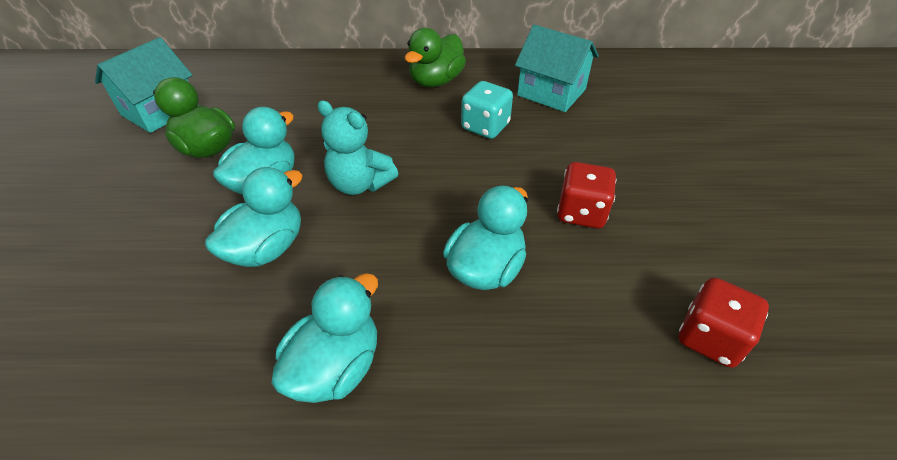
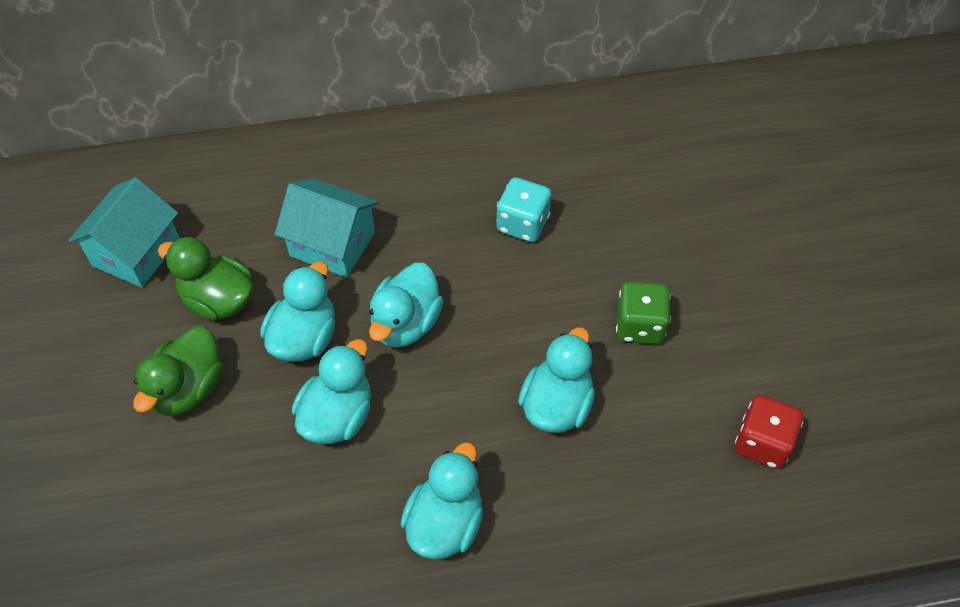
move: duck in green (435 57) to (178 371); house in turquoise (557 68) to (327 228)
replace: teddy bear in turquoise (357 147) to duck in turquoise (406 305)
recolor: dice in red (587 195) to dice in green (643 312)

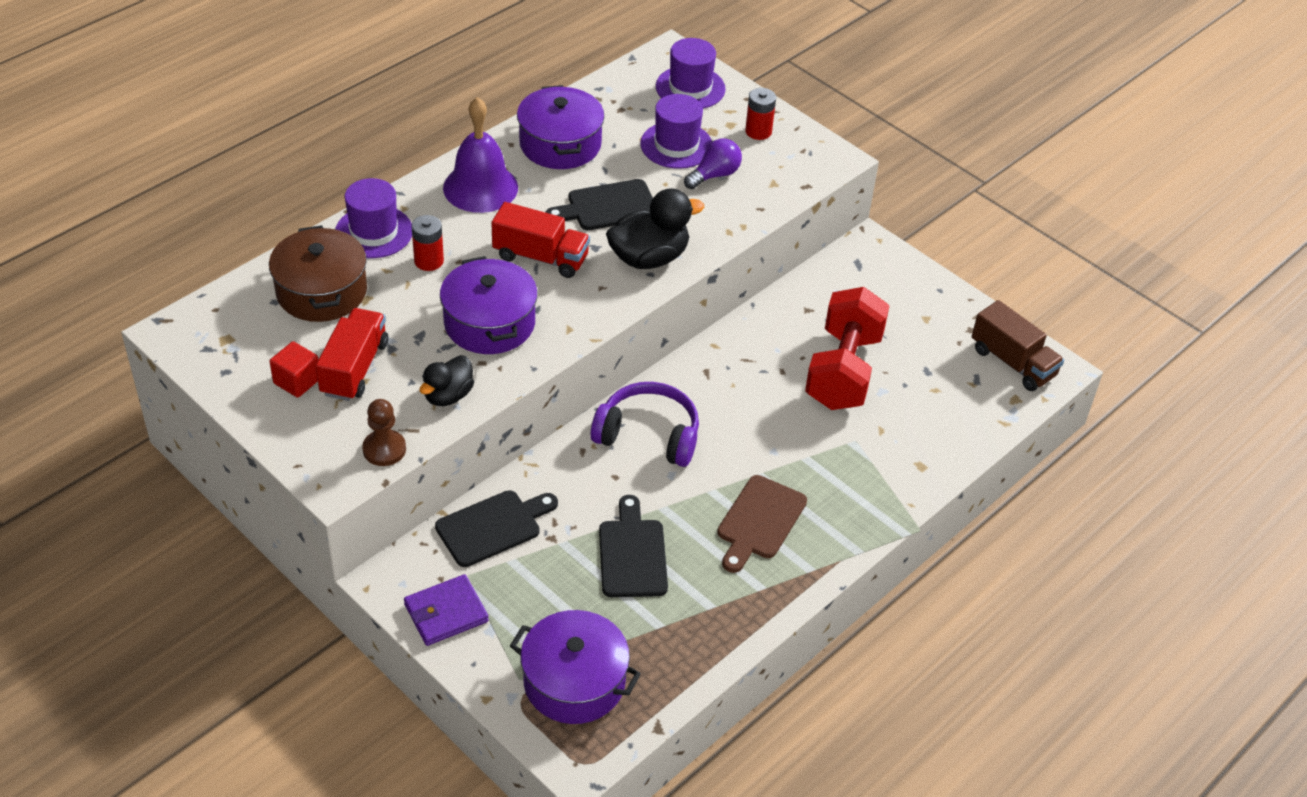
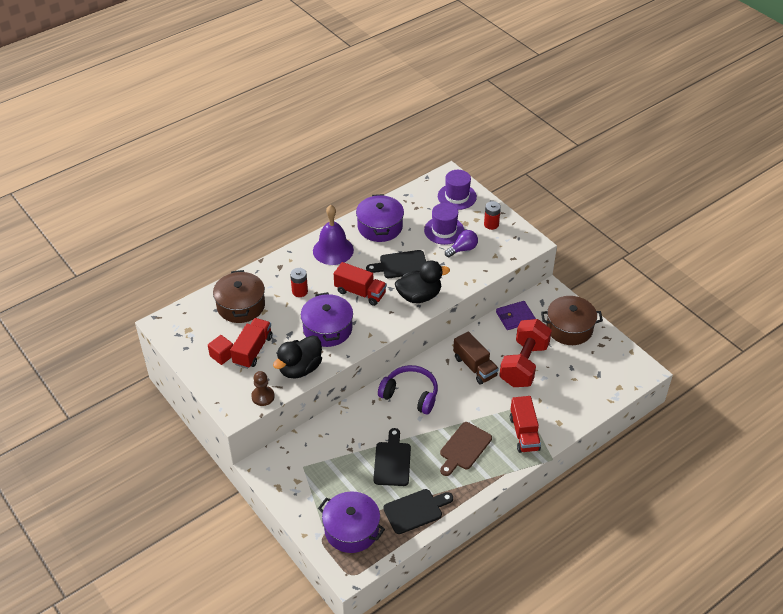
delete: hat in purple (373 218)
insert: truck in red (525 424); pot in brown (572 320)
move: wallet in purple (446 610) to (516 315); cutting board in black (496 528) to (418 511); truck in brown (1018 345) to (476 358)
resize: duck in black (447 380) = (297 356) x1.58

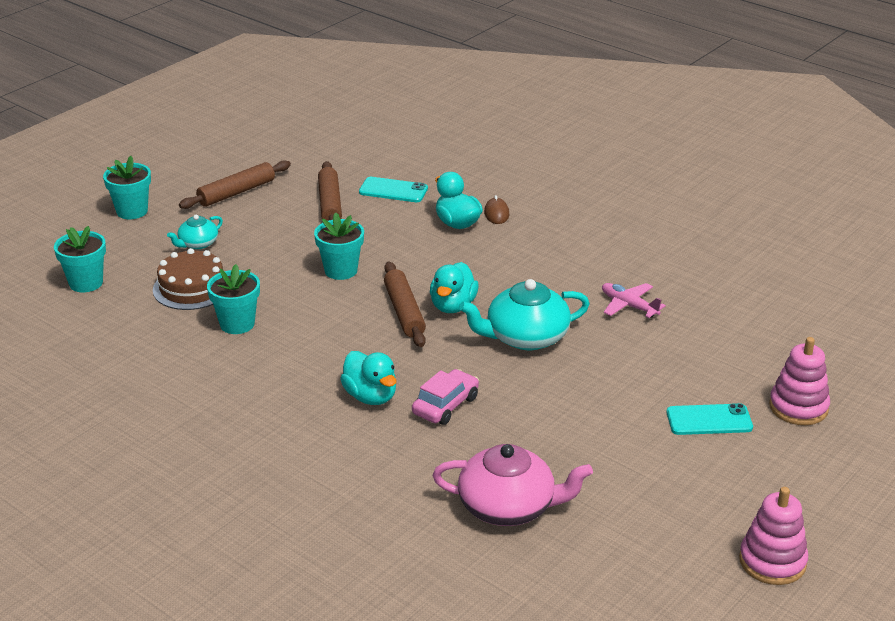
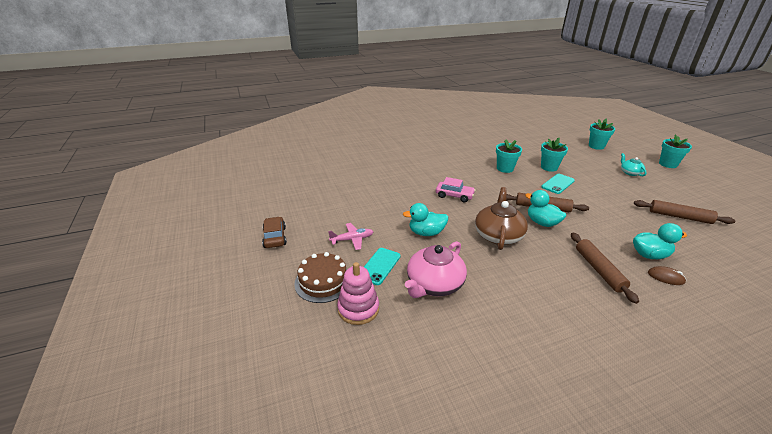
move: cake in brown (188 279) to (320 277); rolling pin in brown (235 184) to (605 268); flower pot in turquoise (339 246) to (509 156); duck in turquoise (368 378) to (425 219); phone in turquoise (393 189) to (558 184); teapot in pink (513 485) to (436 269); plane in pink (634 300) to (351 236)
replace: stacking toy in pink (773 536) to car in brown (274 232)
recolor: teapot in turquoise (524 314) to teapot in brown (501 218)
rotate: car in pink (445 397) = (456 189) 45 degrees counterclockwise

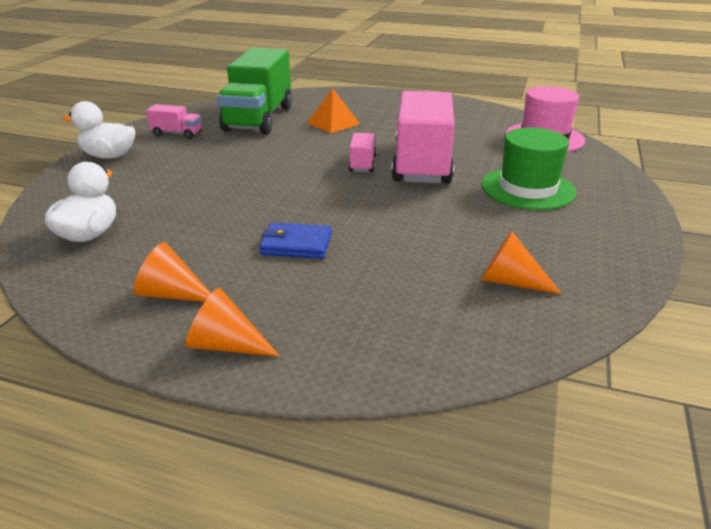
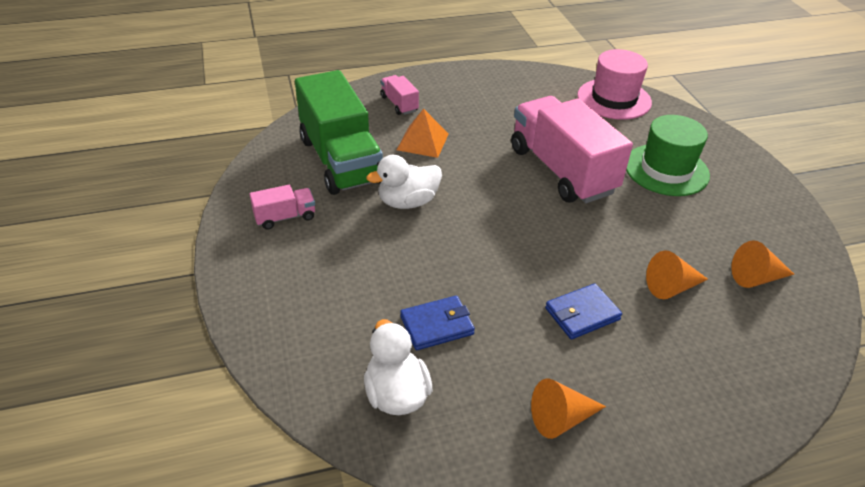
insert: wallet in blue (437 322)
move: duck in white (99 130) to (404 182); cone in orange (232 322) to (677 275); truck in pink (362 152) to (400 95)

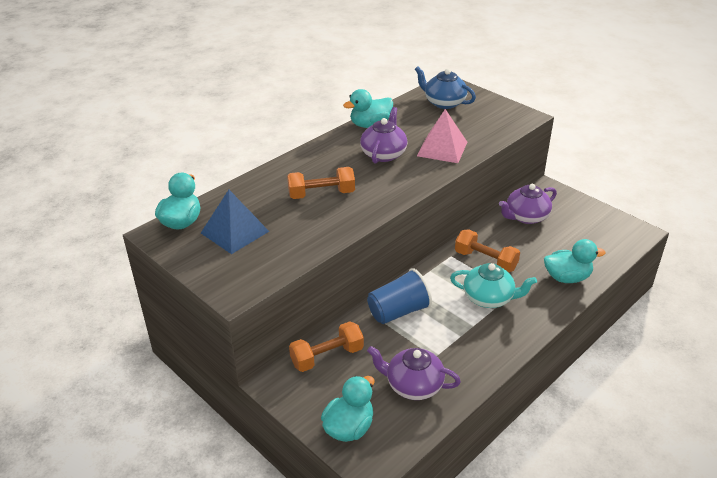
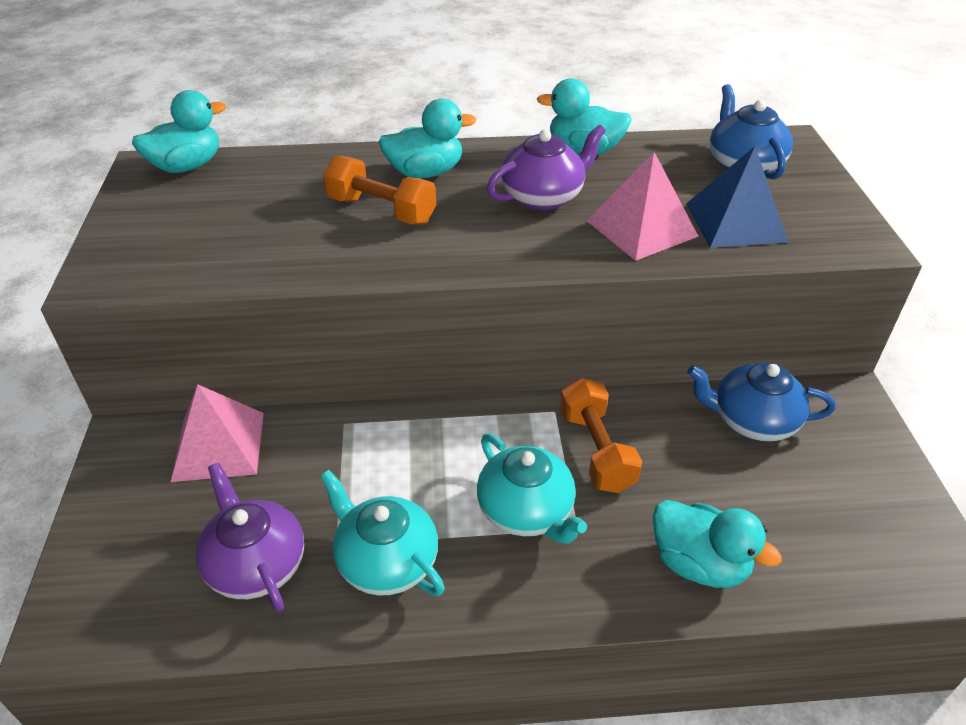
delete: cup in blue (399 296)
insert: teapot in turquoise (382 533)
move: pyramid in blue (235 222) to (737 197); duck in turquoise (348 409) to (427 138)
replace: dumbbell in orange (326 346) to pyramid in pink (217 433)
recolor: teapot in purple (528 204) to teapot in blue (761 402)

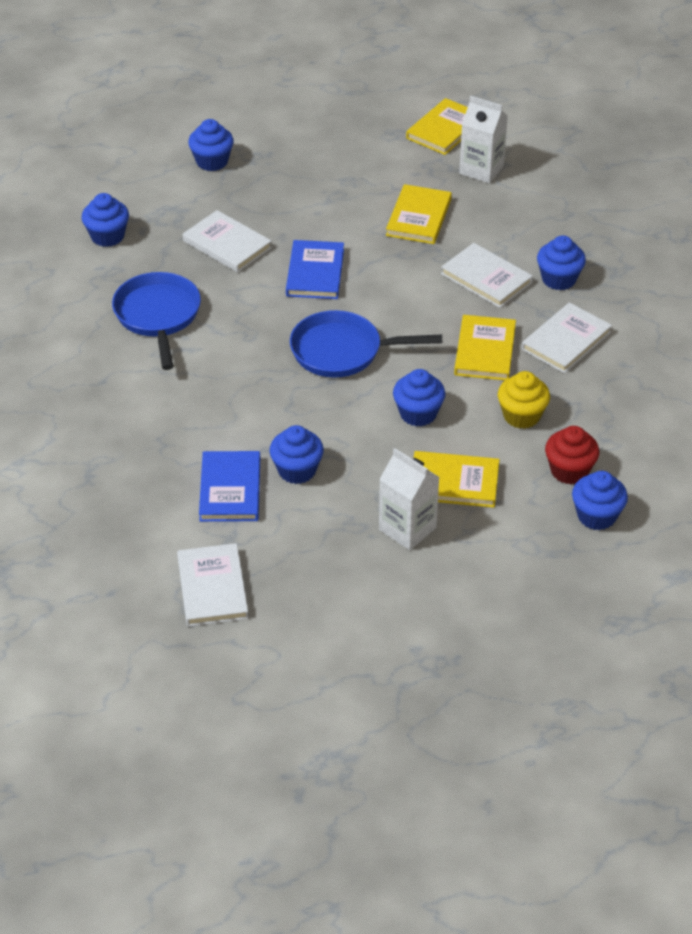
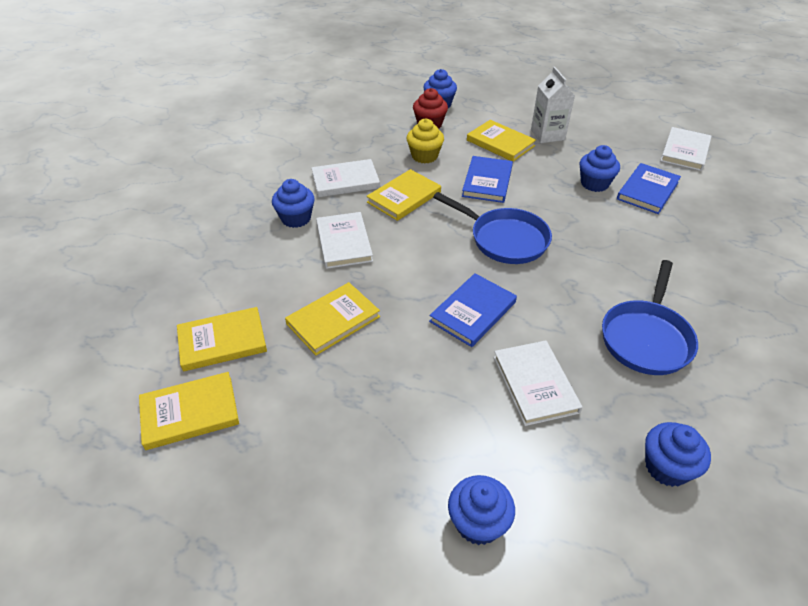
replace: cupcake in blue (419 397) to book in blue (487 179); carton in white (483 139) to book in yellow (222 339)

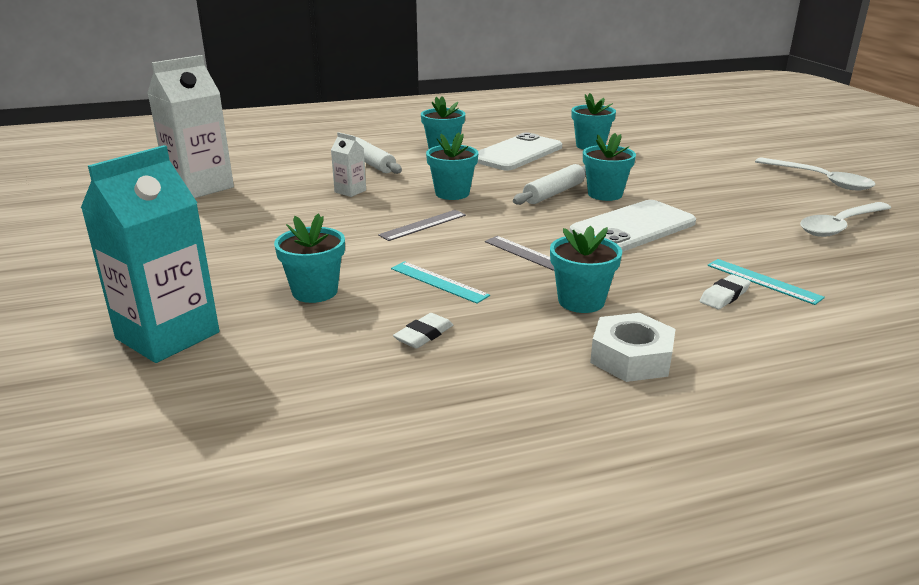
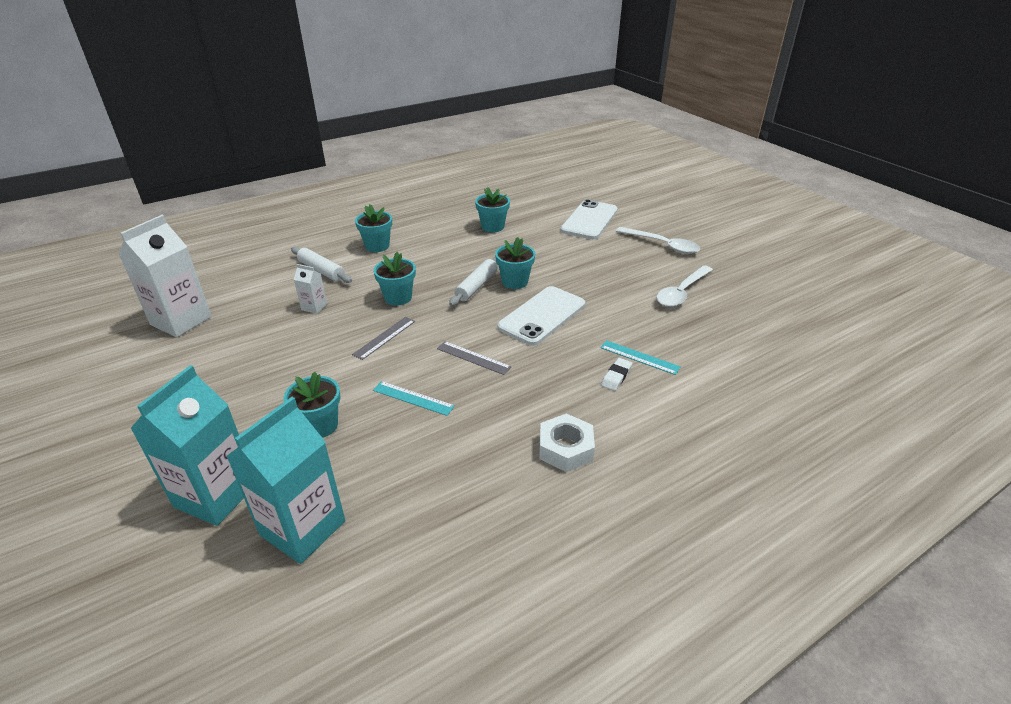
delete: eraser in white (423 331); flower pot in turquoise (586 269)
insert: carton in turquoise (285 480)
move: phone in white (520 151) to (589 219)

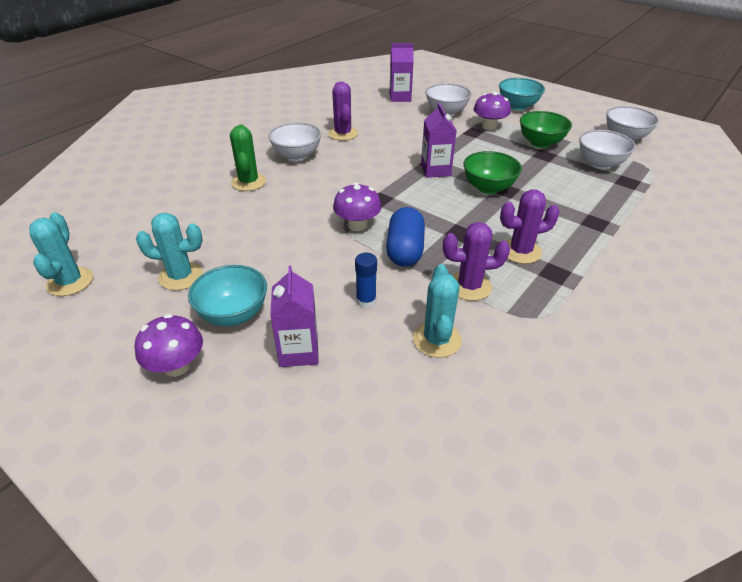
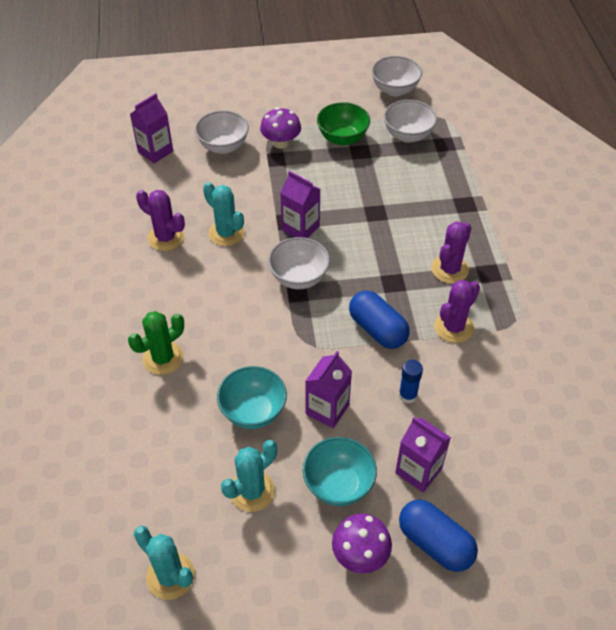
delete: mushroom in purple (357 207); bowl in green (493 172)
insert: carton in purple (328 389); capsule in blue (438 536)
move: bowl in white (294 141) to (299 263); cactus in turquoise (437 311) to (224 214); bowl in turquoise (522 94) to (252 397)
rotate: cactus in green (248 157) = (156 343) 75 degrees counterclockwise

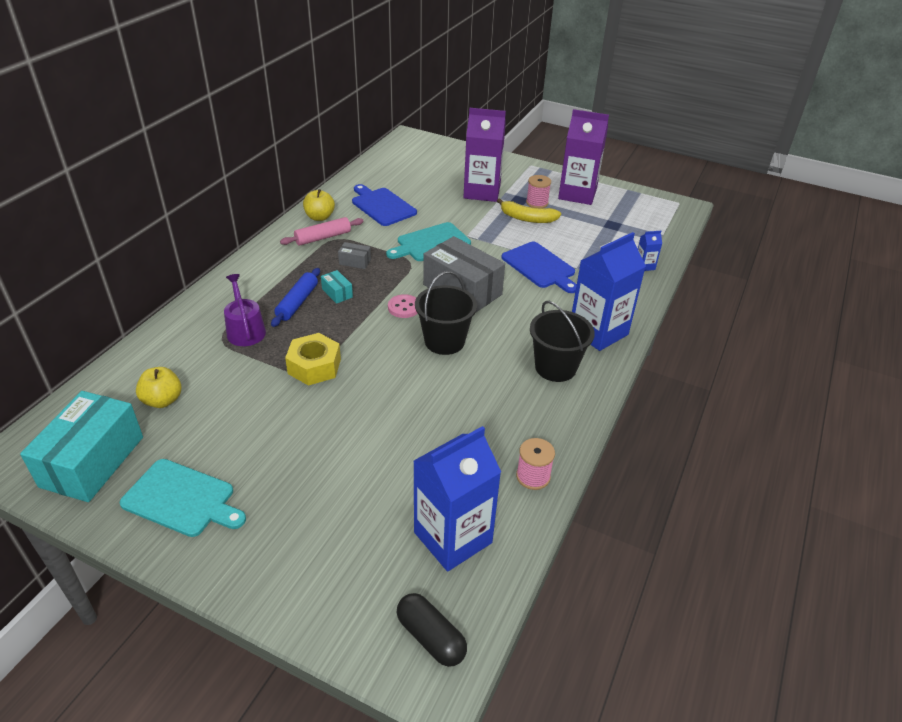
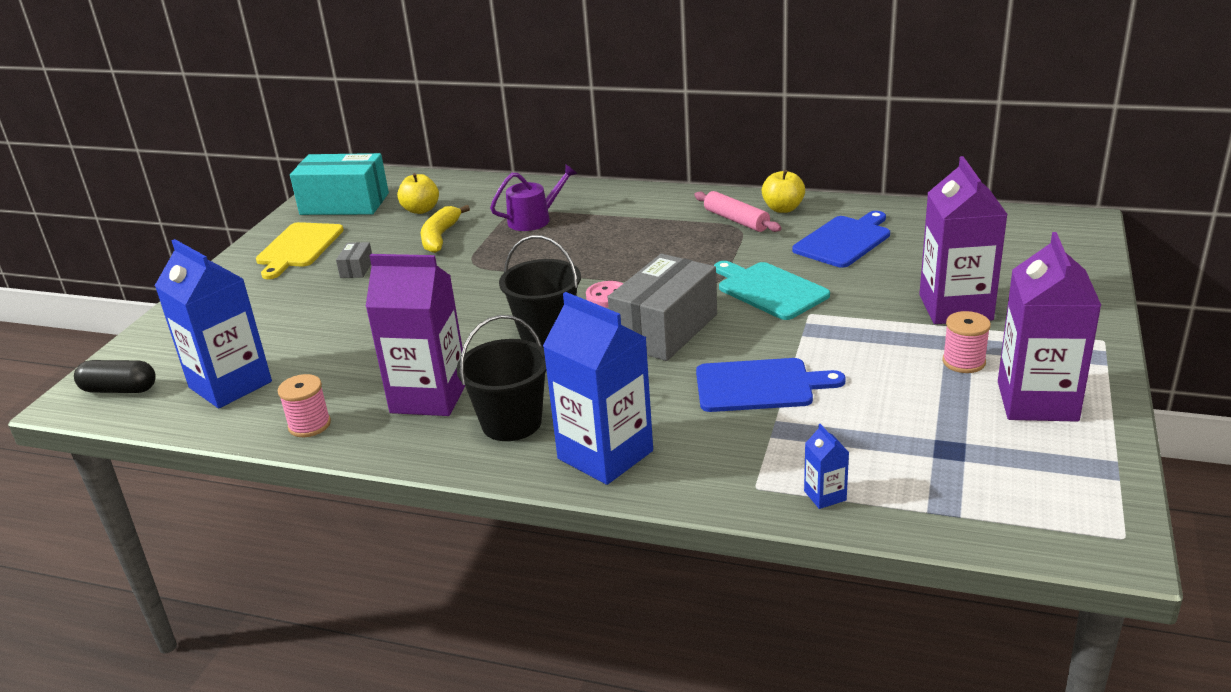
delete: rolling pin in blue (295 297); nut in yellow (313 359); box in turquoise (337 287)
insert: carton in purple (415 335)
move: box in grey (354 255) to (354 260); banana in yellow (529 210) to (445 229)
recolor: cutting board in turquoise (183 498) to cutting board in yellow (300 250)
rotate: capsule in black (432 630) = (115 376) 60 degrees clockwise; cutting board in blue (539 267) = (771 385) 135 degrees counterclockwise

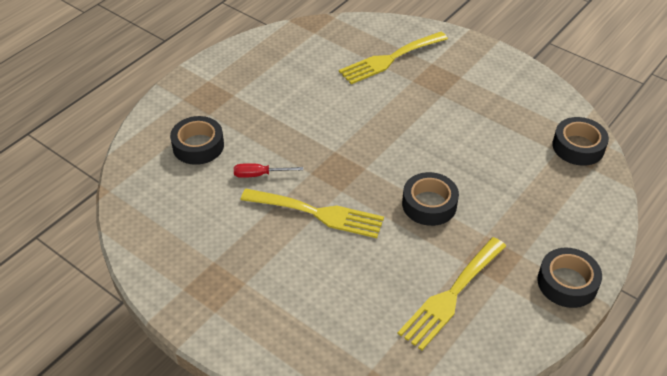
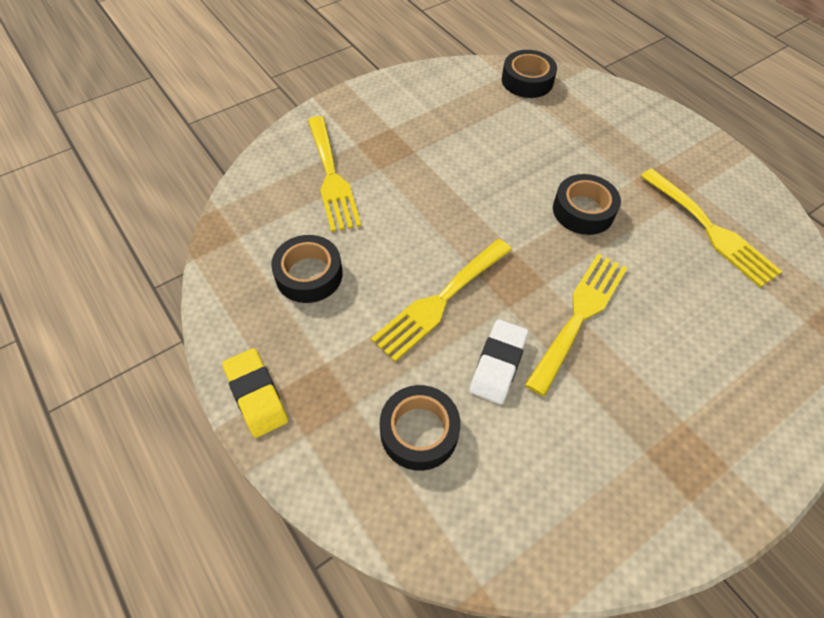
insert: eraser in yellow (255 393); fork in yellow (441 300)
move: tape in black (569 278) to (306 269)
replace: screwdriver in red (268 170) to eraser in white (499 361)

